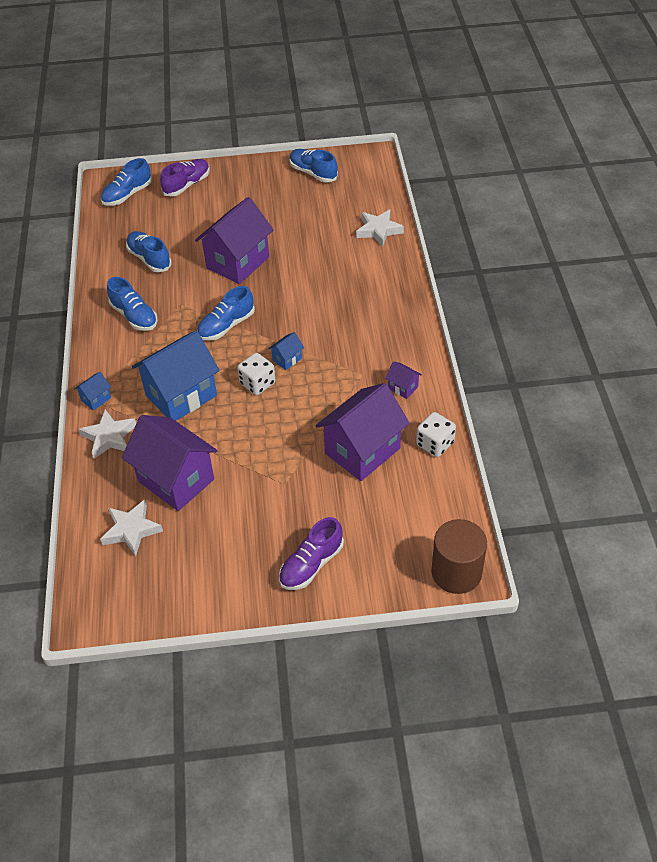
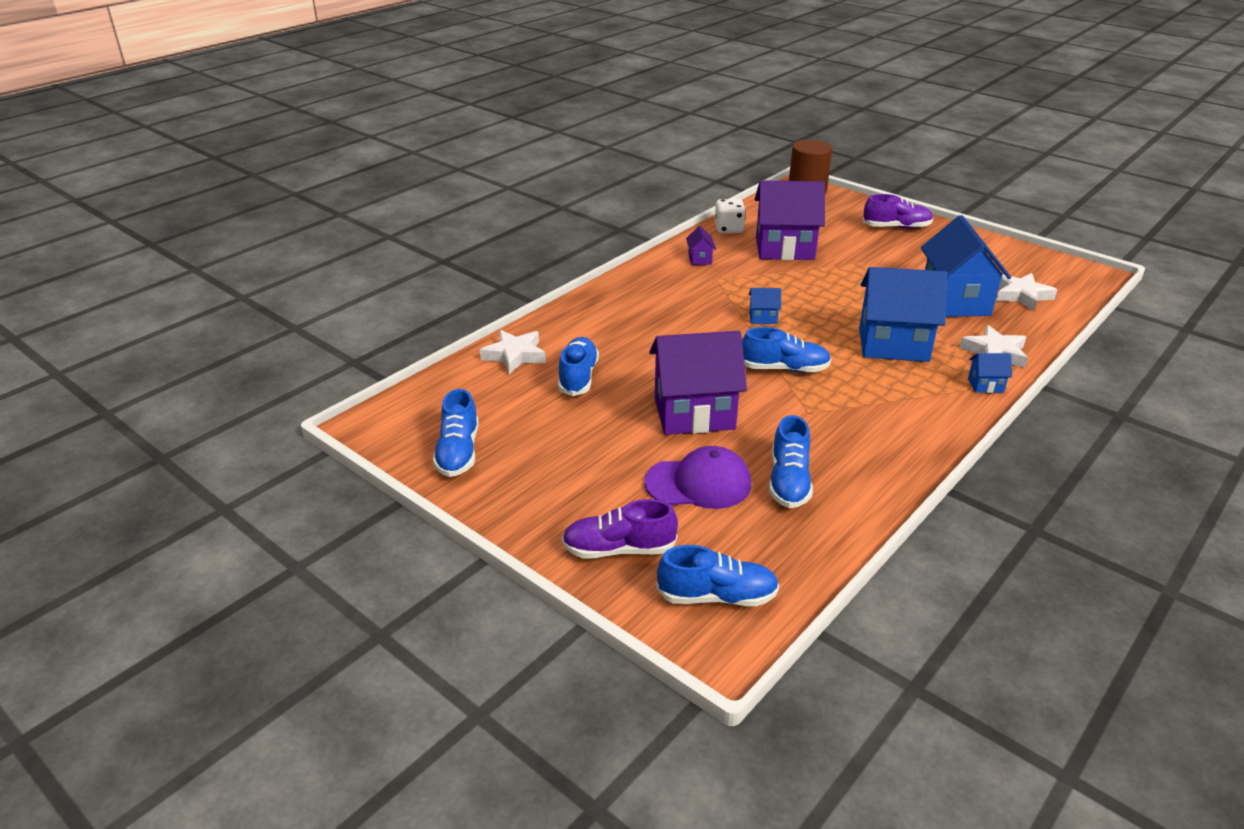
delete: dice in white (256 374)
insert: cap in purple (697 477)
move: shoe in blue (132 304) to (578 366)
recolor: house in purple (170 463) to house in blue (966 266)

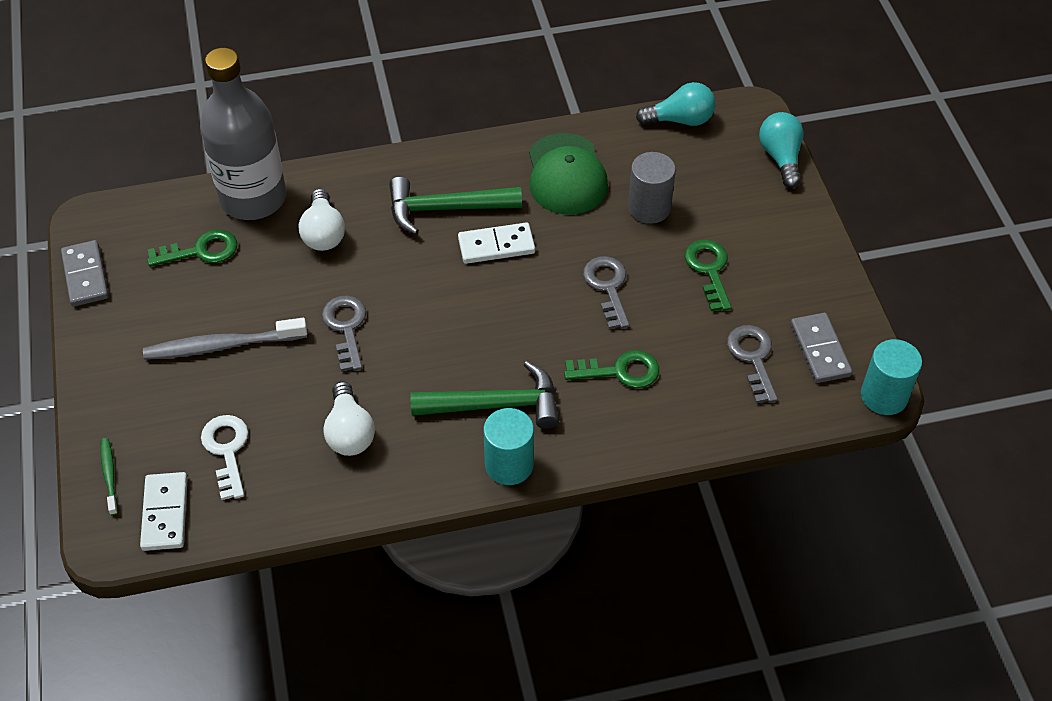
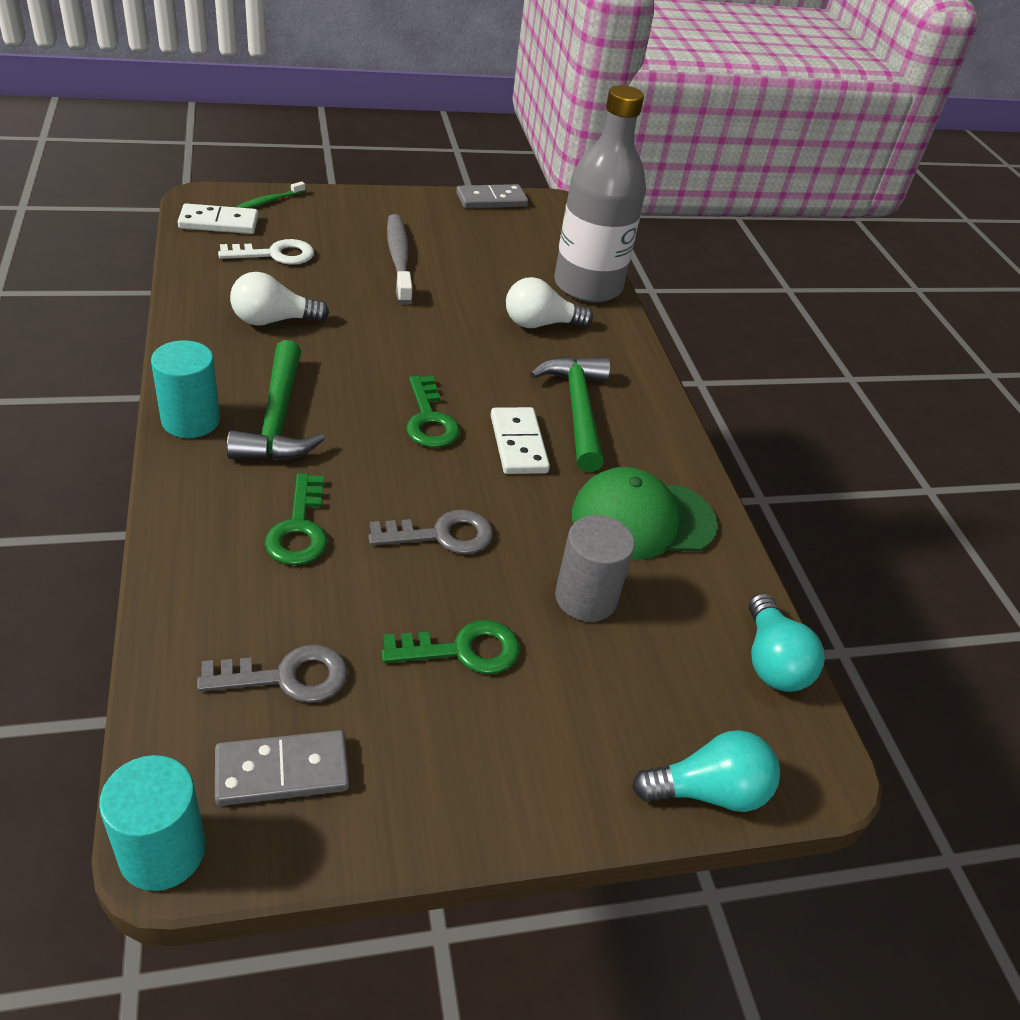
delete: key in grey (344 334)
move: key in green (192 248) to (433 412)
rotate: toothbrush in green (109 476) = (270 194) 150 degrees clockwise

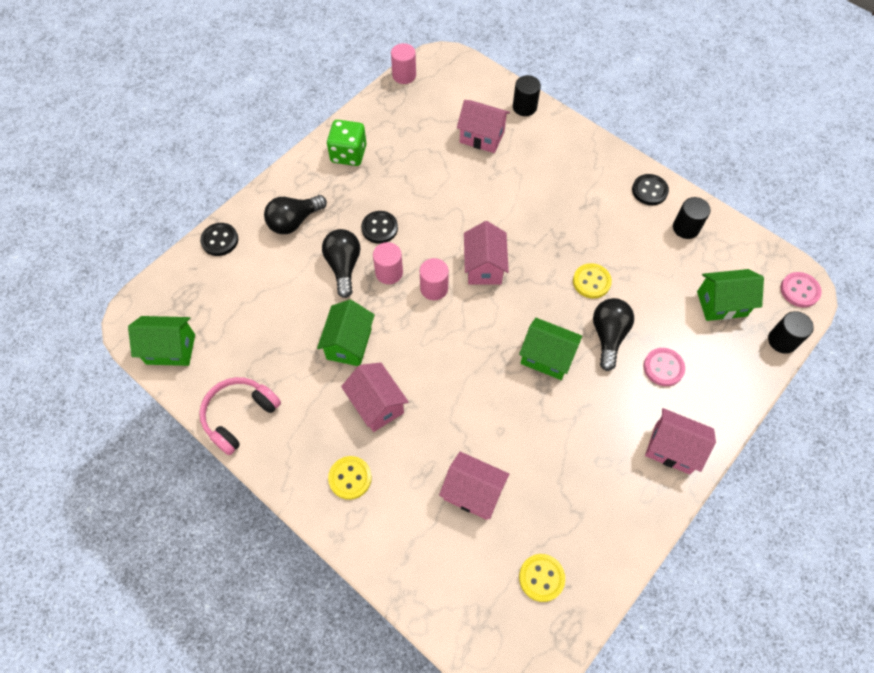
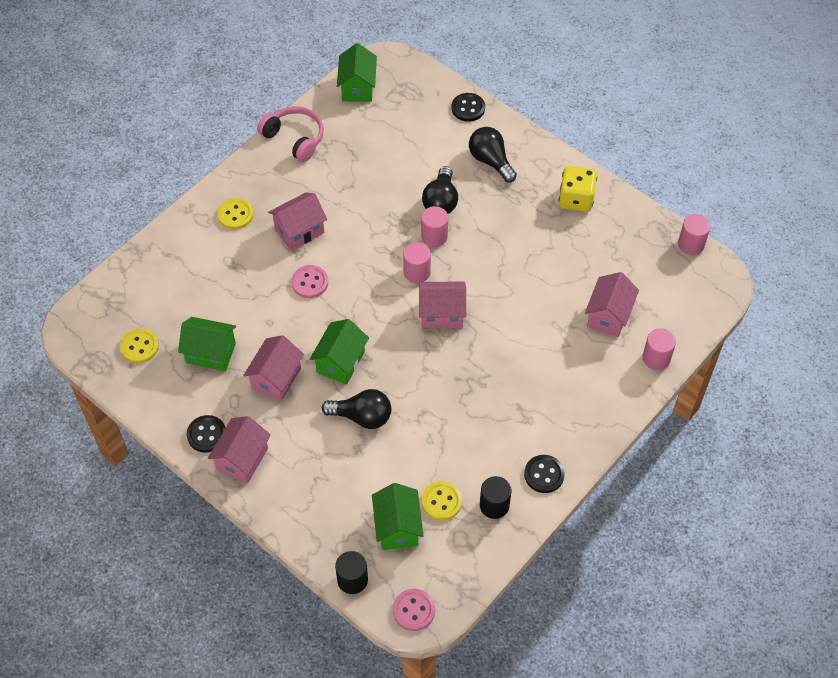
move: house in green (346 333) to (207 344); button in black (379 227) to (206 434); house in pink (474 486) to (273 368); button in yellow (592 281) to (442 501); button in pink (664 367) to (309 281)
recolor: dice in green (346 143) to dice in yellow (578 189); cylinder in black (527 95) to cylinder in pink (659 349)
rotate: light bulb in black (341 263) = (440 190) 105 degrees clockwise

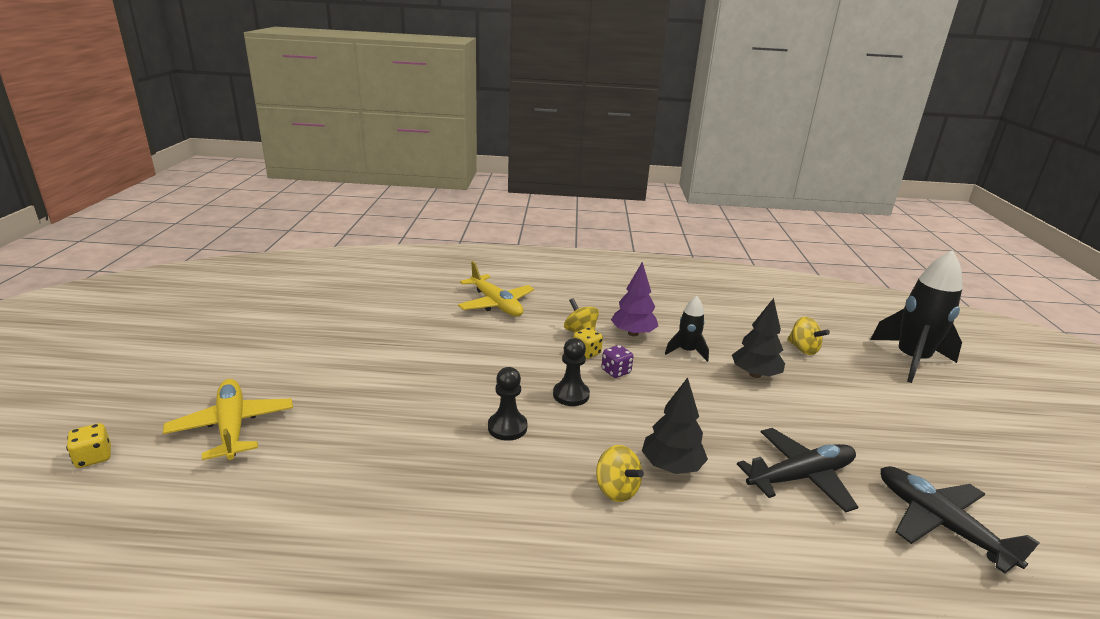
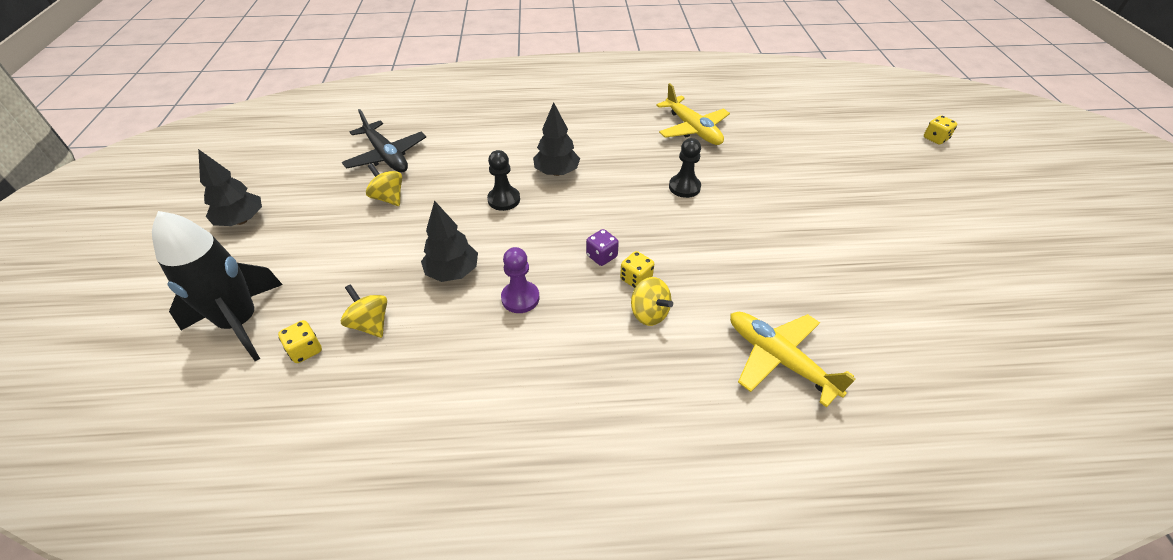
delete: tree in purple (634 299); plane in black (797 470)
insert: tree in black (230 187); dice in yellow (300 341)
move: plane in yellow (228 419) to (693 114); pawn in black (571 372) to (503 180); spinning top in yellow (620 473) to (384 184)
replace: rocket in black (687 329) to pawn in purple (520 280)

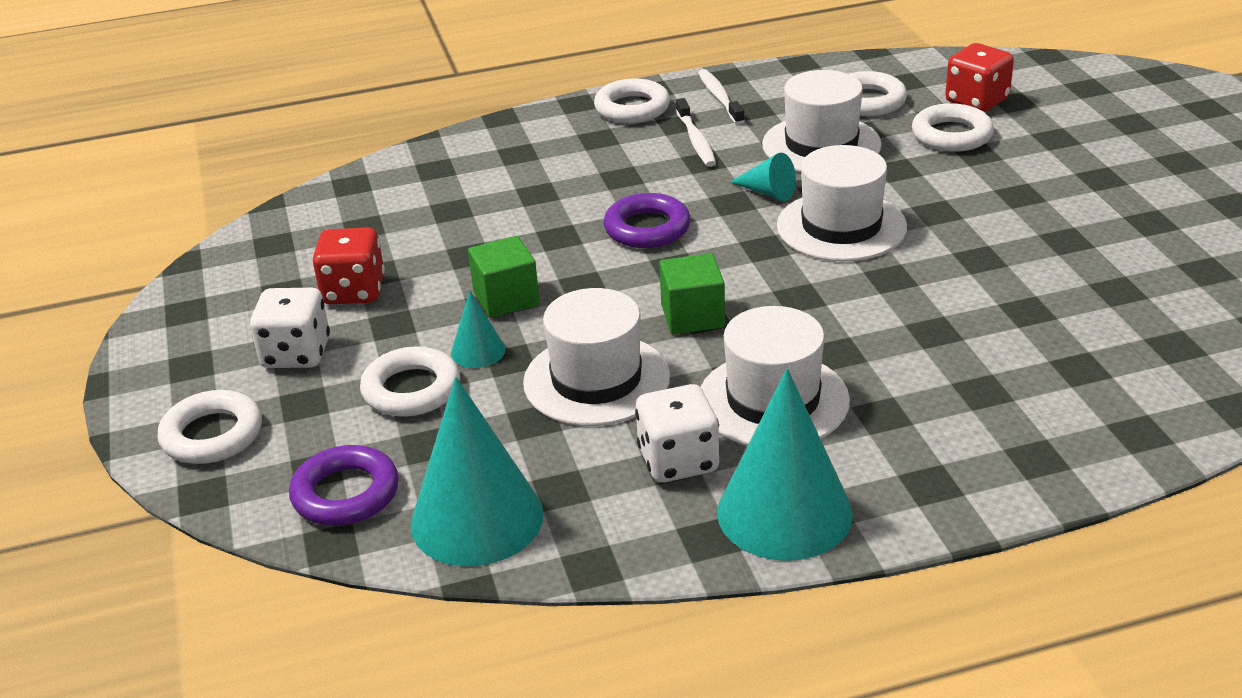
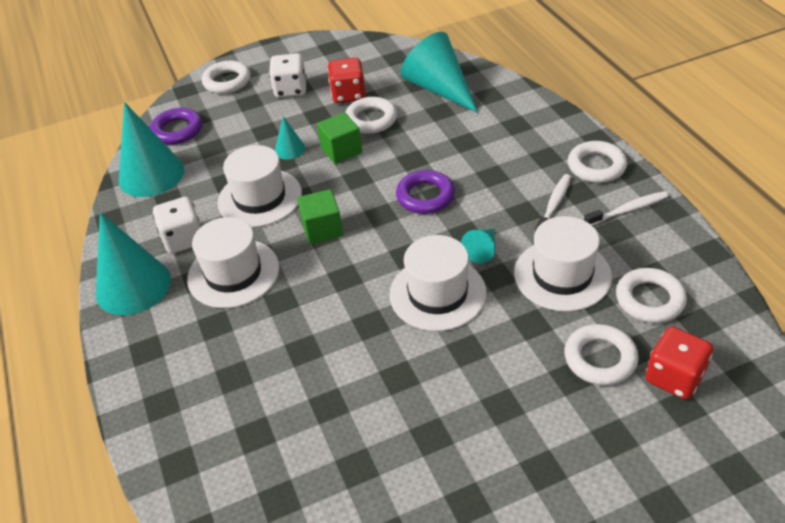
insert: cone in turquoise (439 72)
move: ring in white (410 381) to (371 115)
rotate: toothbrush in white (696 132) = (553 202) 135 degrees clockwise

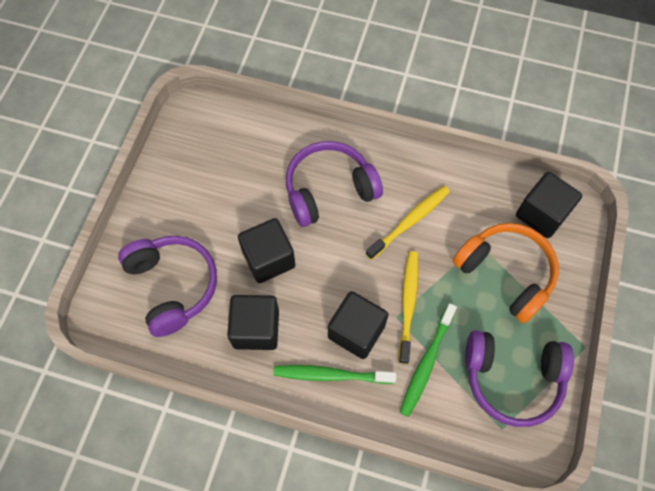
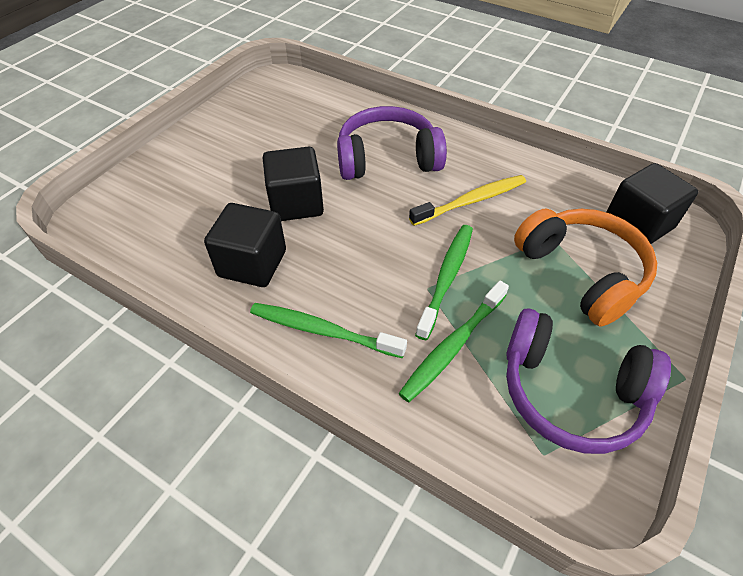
delete: headphones in purple (167 286); cube in black (358 325)
recolor: toothbrush in yellow (409 307) to toothbrush in green (444 282)

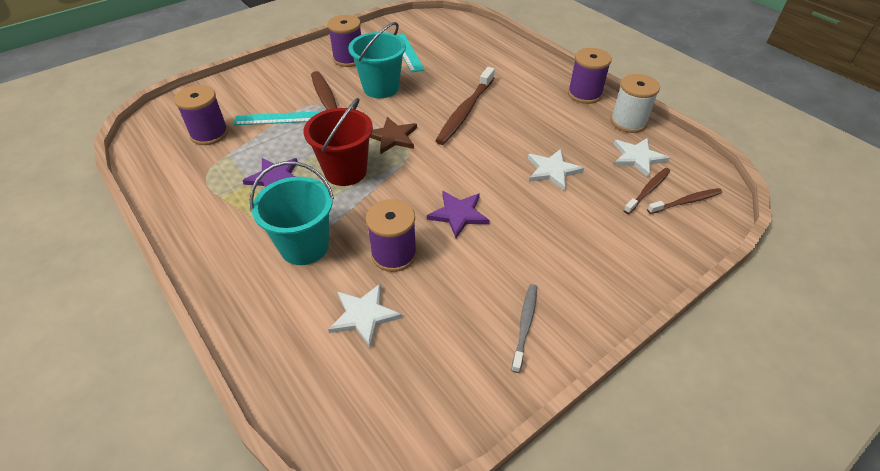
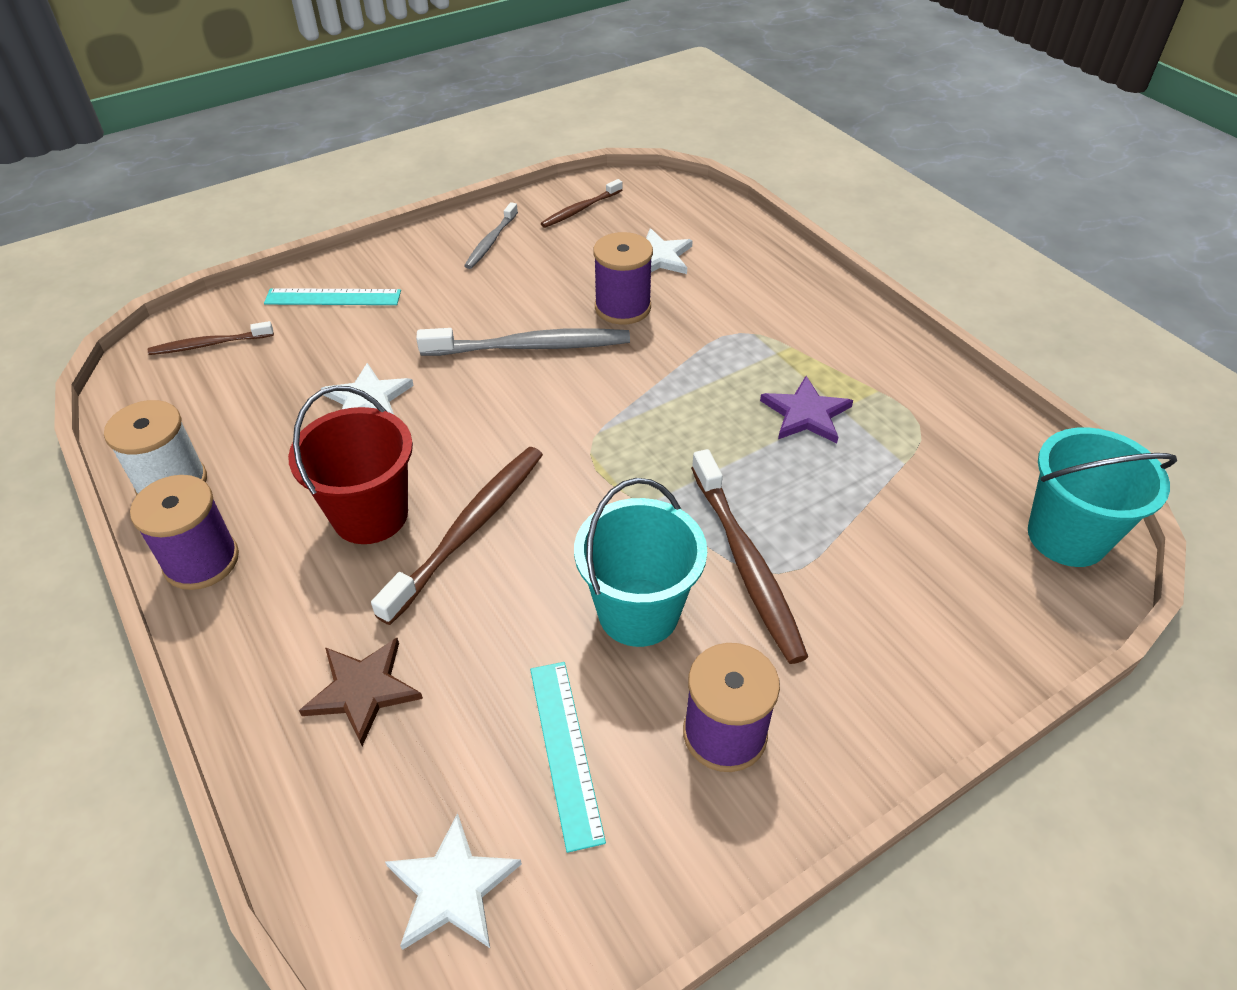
delete: spool in purple (201 115)
move: ruler in turquoise (277 118) to (332 296); bucket in turquoise (292 213) to (1102 497); bucket in red (338 142) to (350 465); star in brown (393 135) to (361 692); star in white (642 157) to (453 881); toothbrush in brown (647 191) to (581 203)
replace: star in purple (458 214) to toothbrush in grey (523 342)

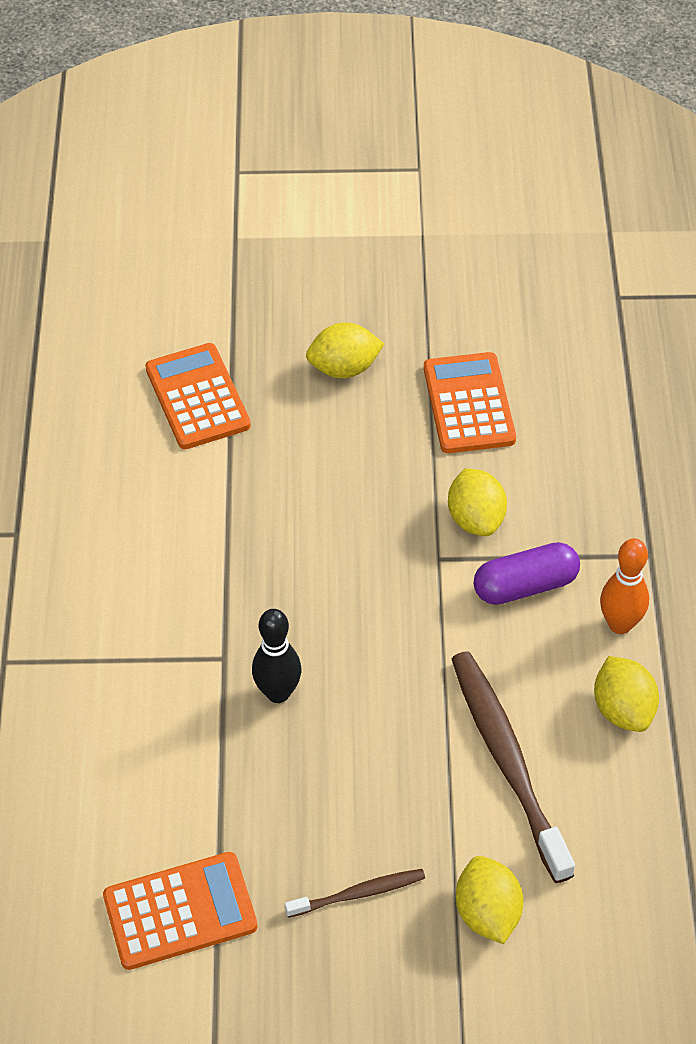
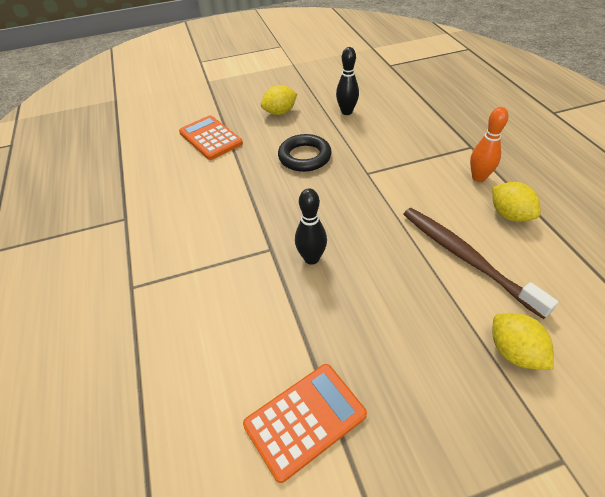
delete: toothbrush in brown (355 893); lemon in yellow (477 502); capsule in purple (527 573)
insert: ring in black (305 153)
replace: calculator in orange (470 402) to bowling pin in black (347 81)

